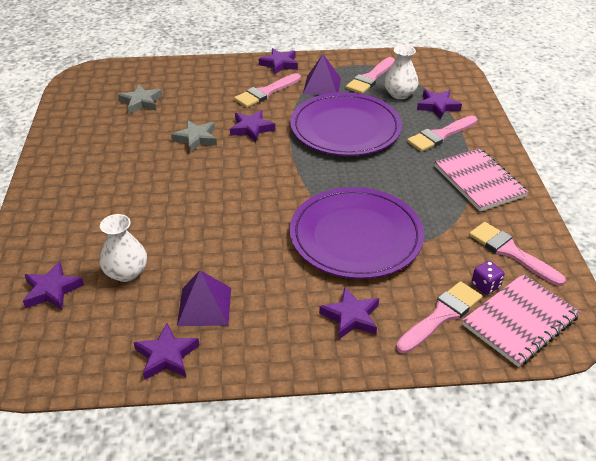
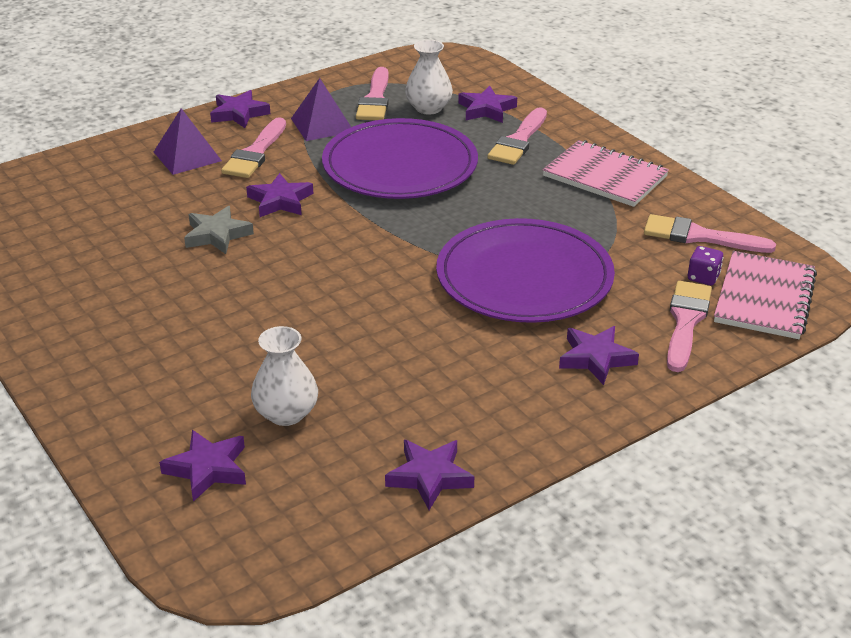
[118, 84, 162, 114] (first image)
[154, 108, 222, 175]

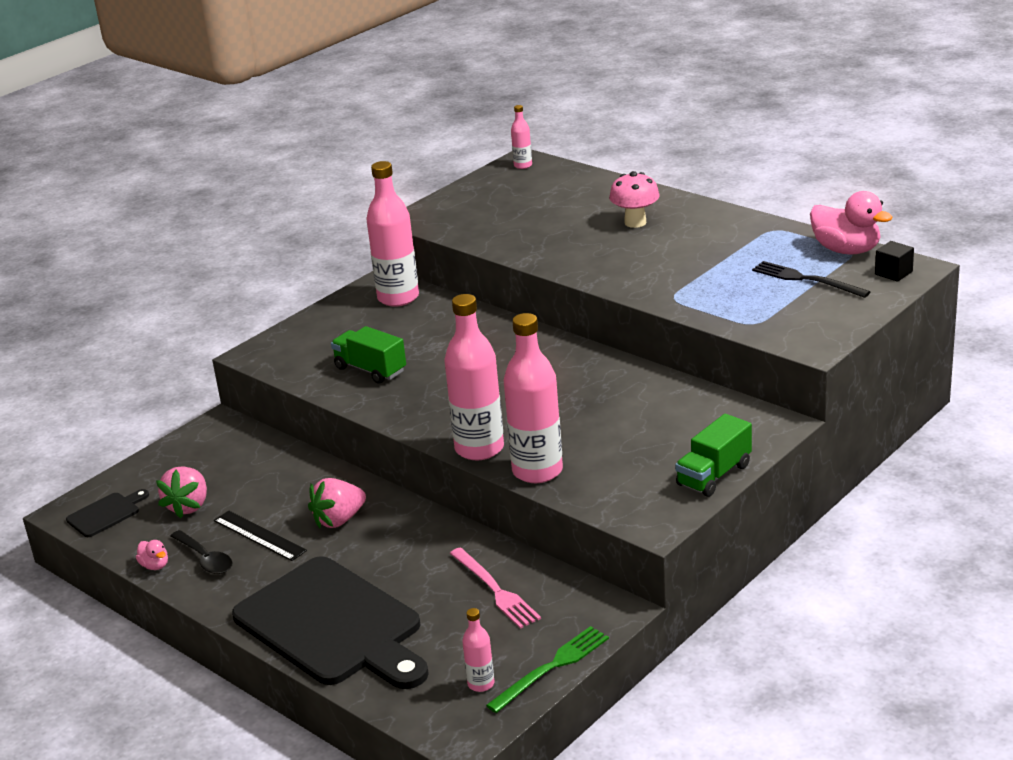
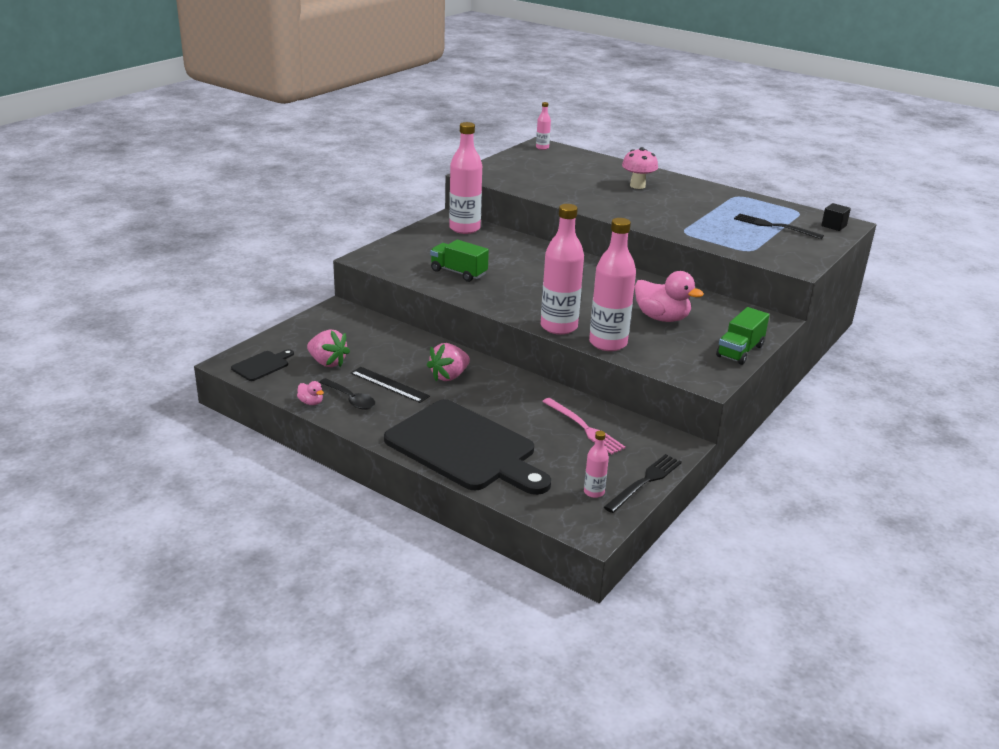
[307, 329, 350, 367]
[604, 454, 682, 513]
[635, 271, 704, 322]

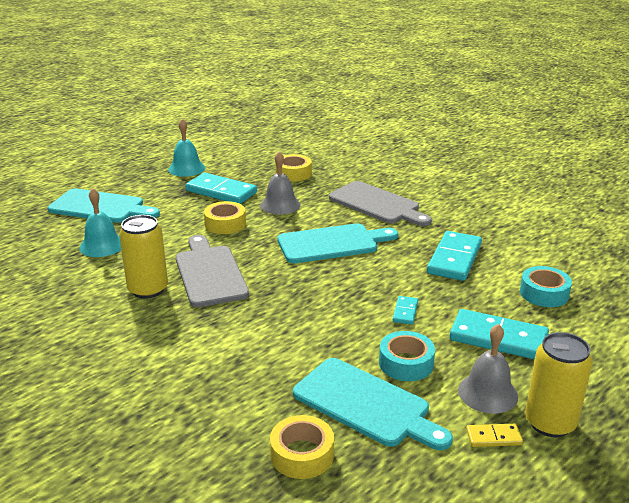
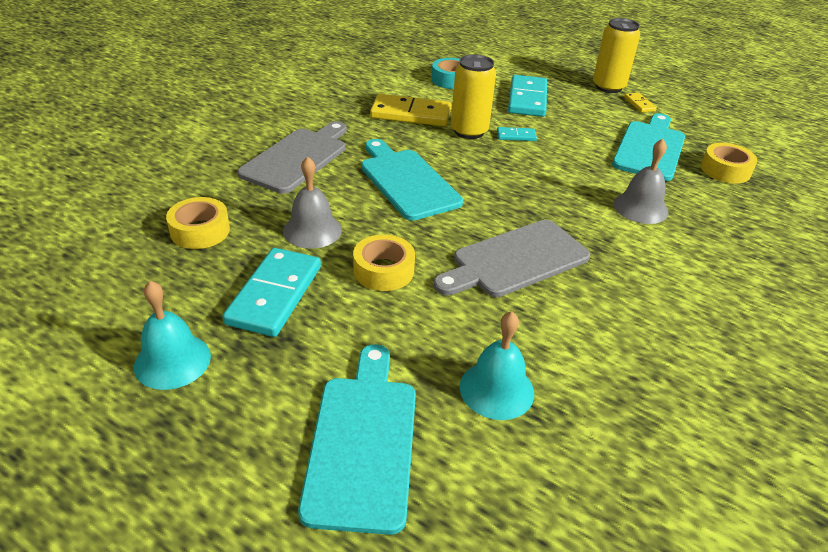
[451, 54, 496, 139]
[379, 331, 435, 381] (first image)
[370, 94, 451, 126]
[613, 139, 668, 224]

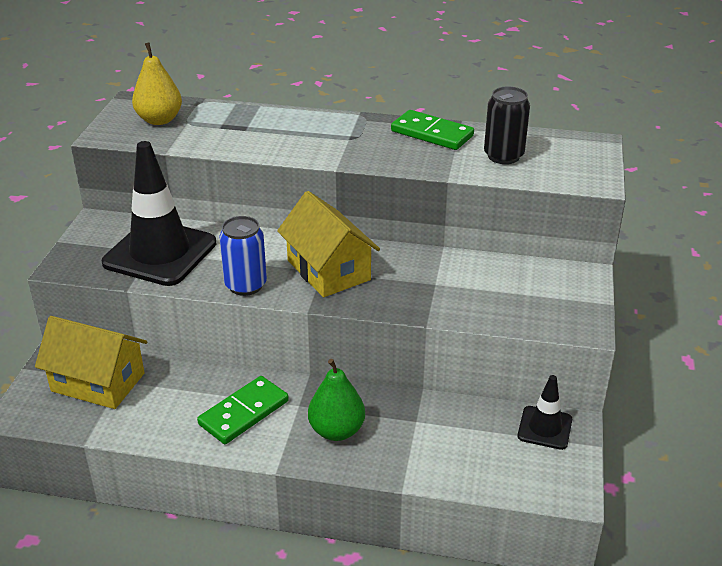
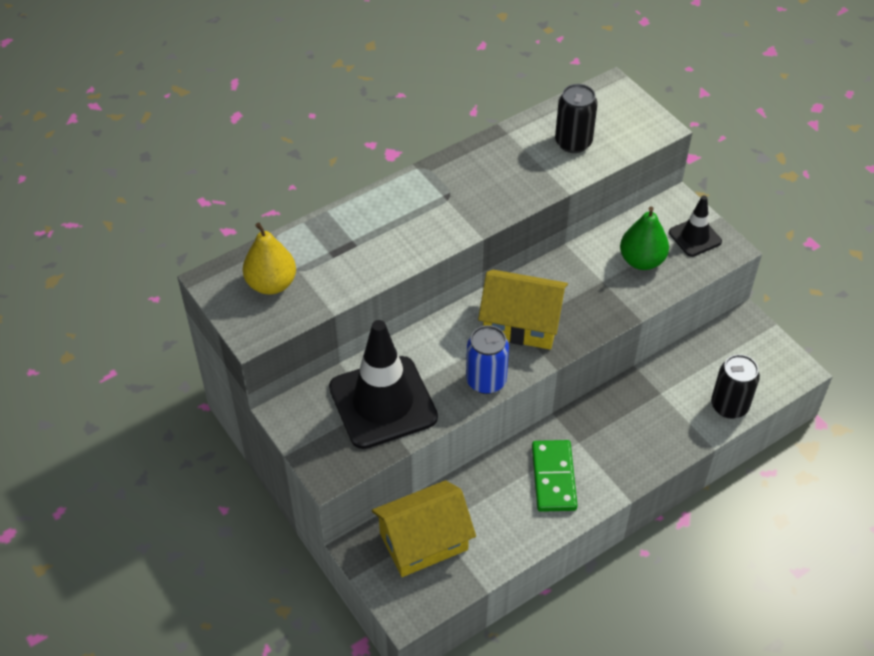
[620, 206, 669, 270]
[391, 110, 474, 150] (first image)
[669, 196, 722, 257]
[711, 354, 760, 419]

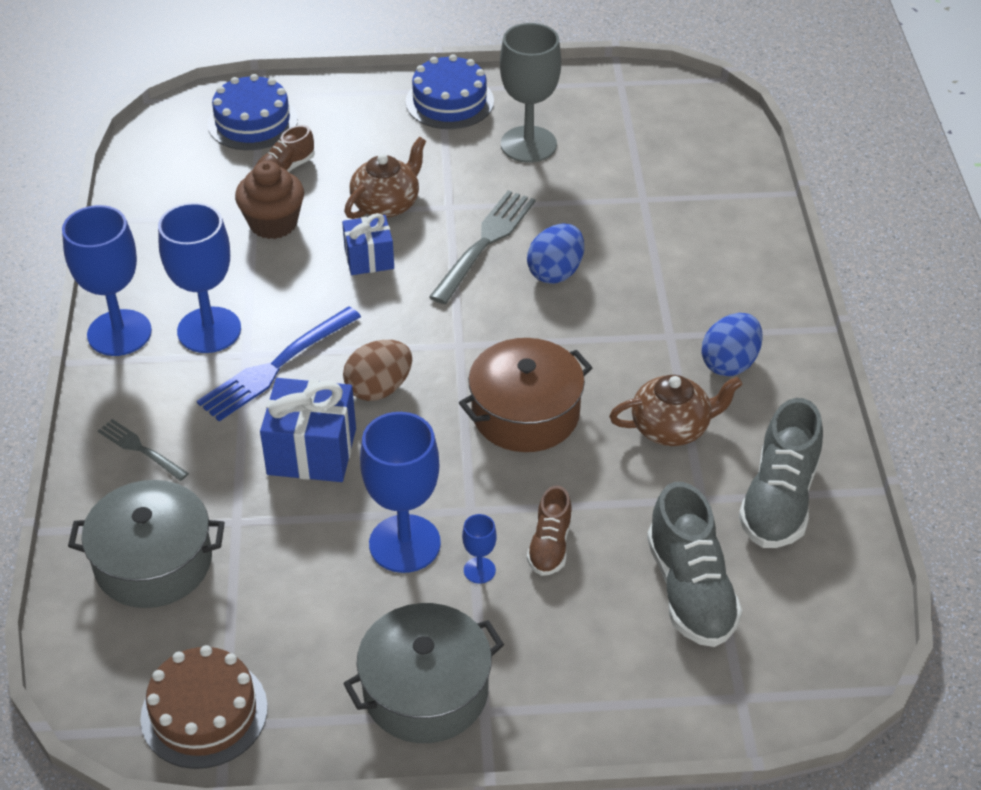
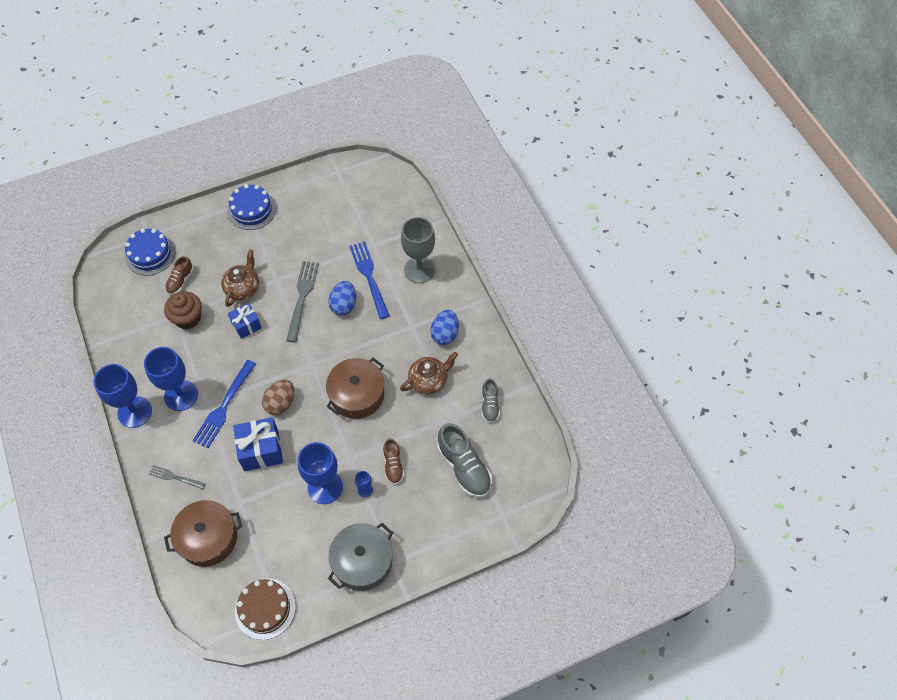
[164, 500, 242, 567]
[401, 217, 435, 283]
[482, 378, 500, 423]
[349, 241, 390, 319]

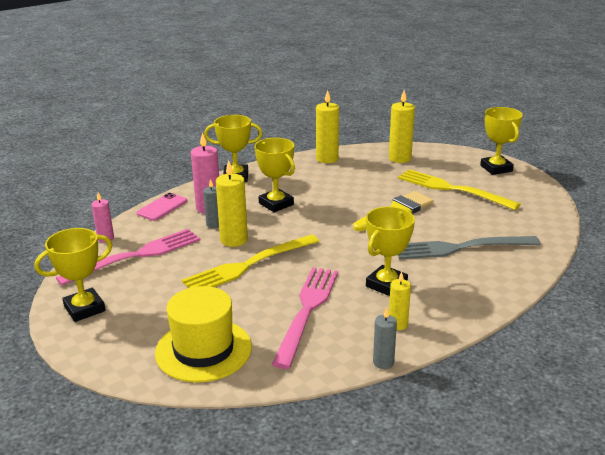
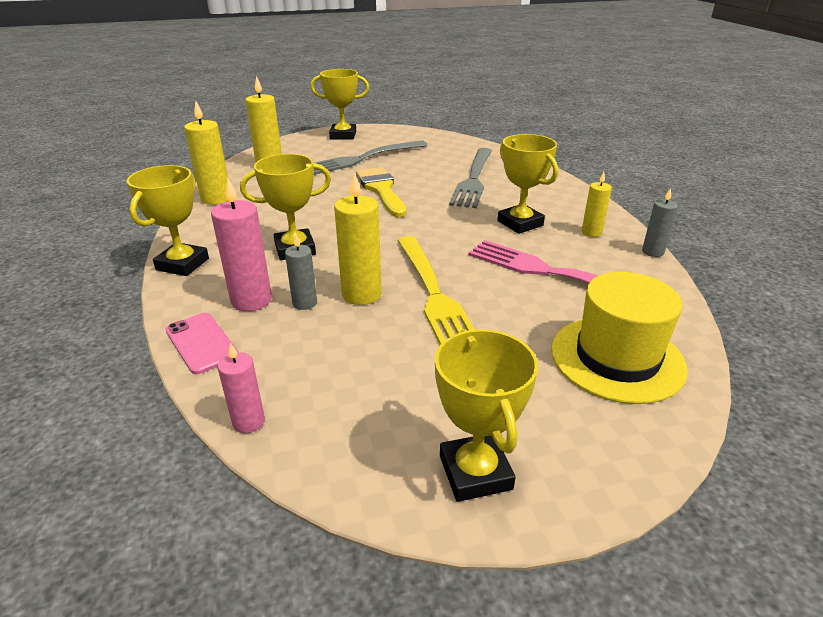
[56, 229, 200, 286] (first image)
[314, 140, 428, 175]

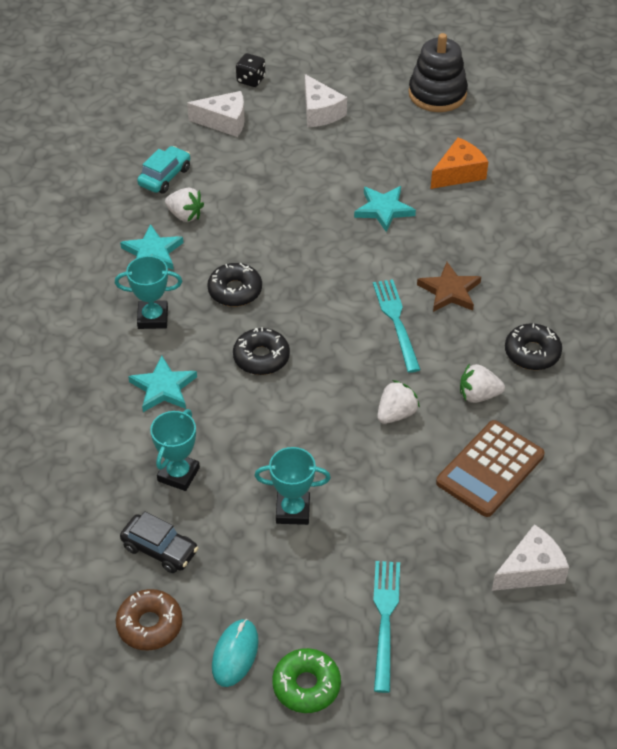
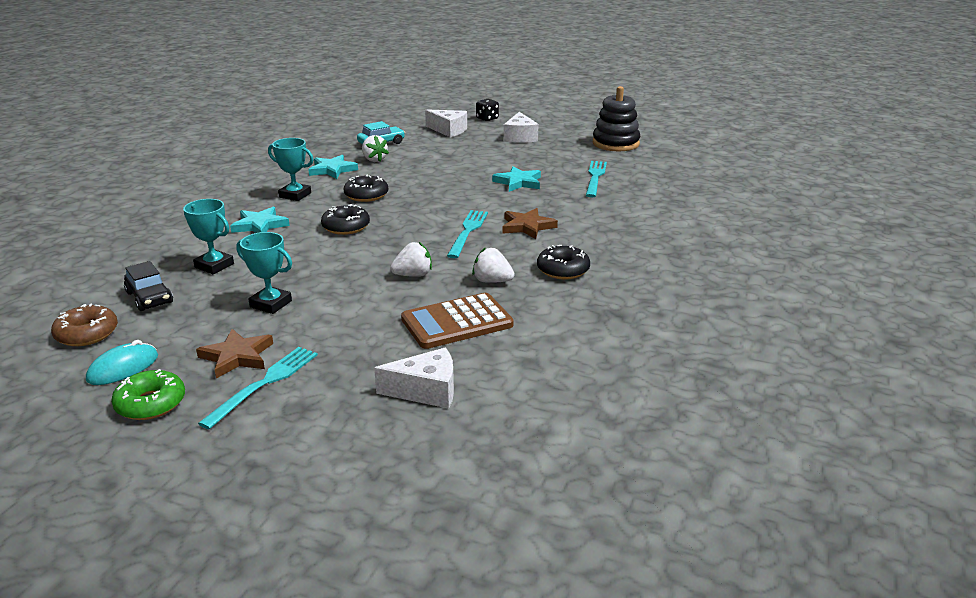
[183, 199, 234, 274]
[586, 161, 607, 198]
[196, 329, 273, 379]

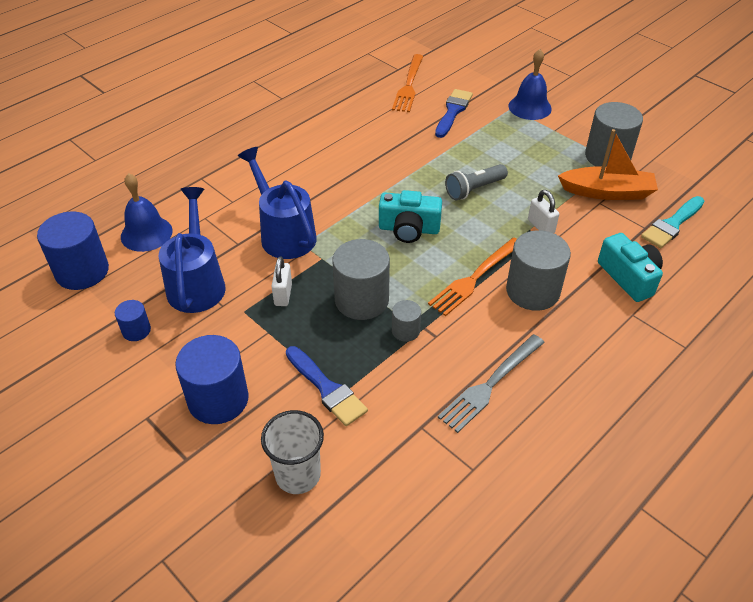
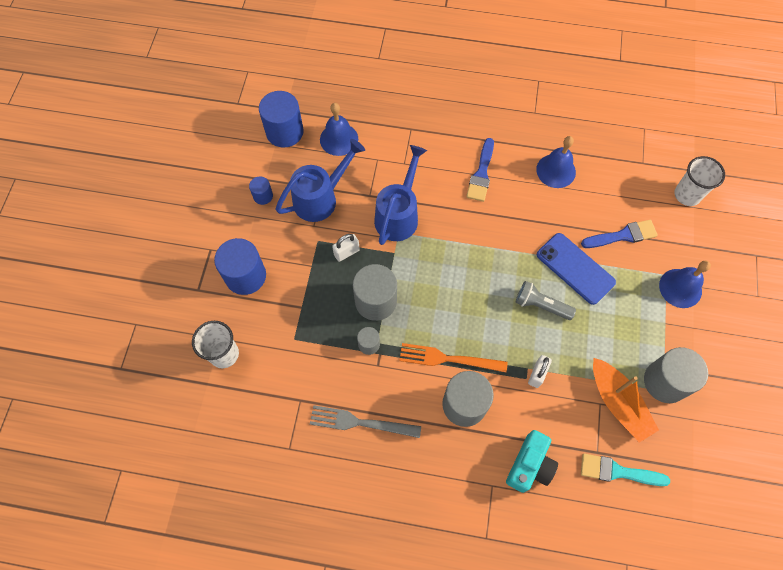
[466, 138, 494, 202]
[379, 190, 442, 243] (first image)
[392, 54, 423, 112] (first image)
[536, 136, 576, 188]
[537, 233, 616, 305]
[675, 156, 725, 206]

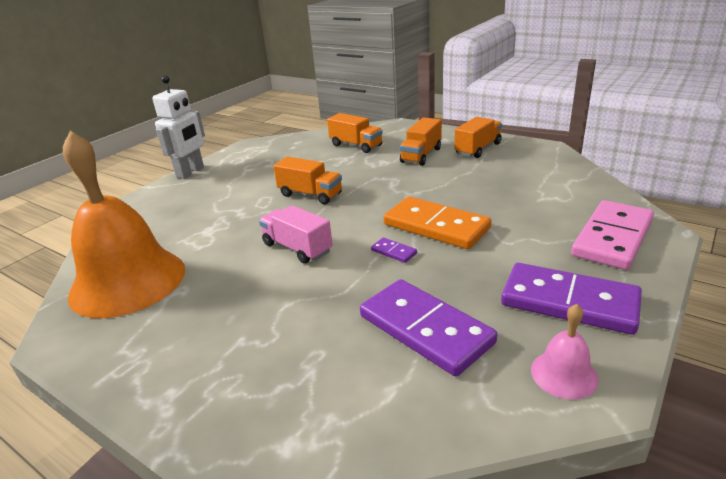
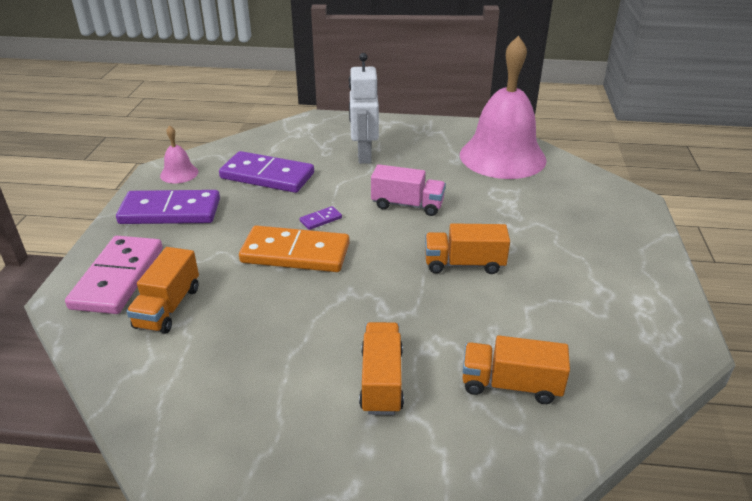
[460, 35, 547, 179]
[349, 53, 379, 164]
[300, 206, 342, 230]
[126, 247, 199, 334]

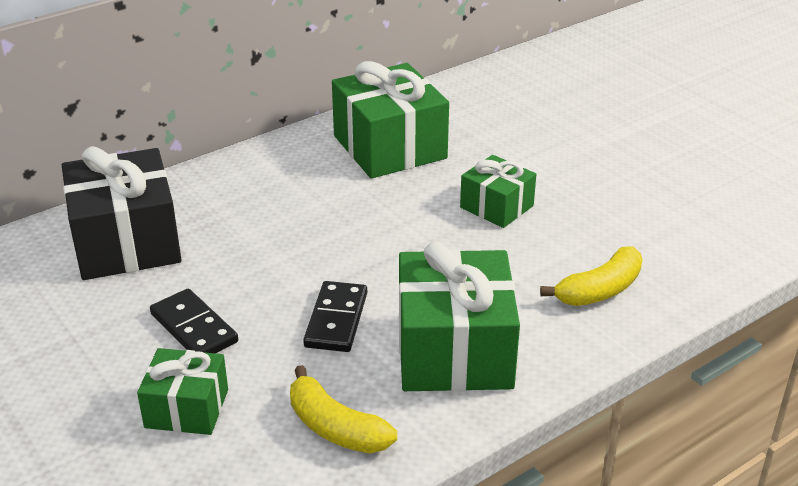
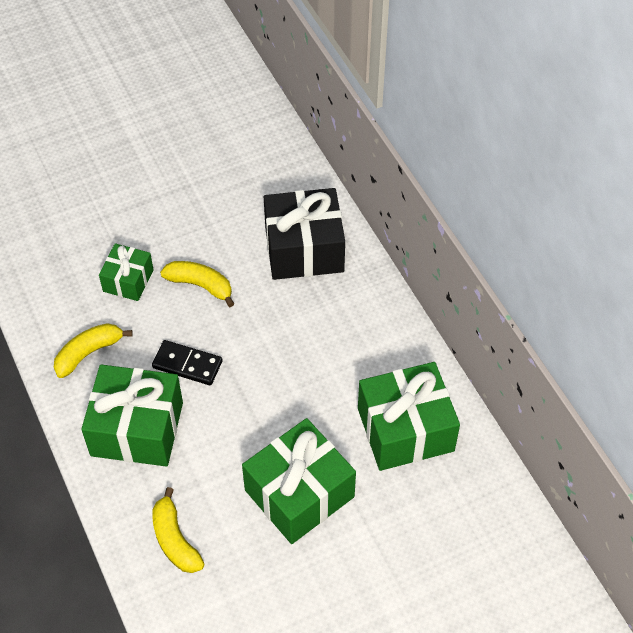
[160, 261, 234, 307]
[242, 418, 356, 544]

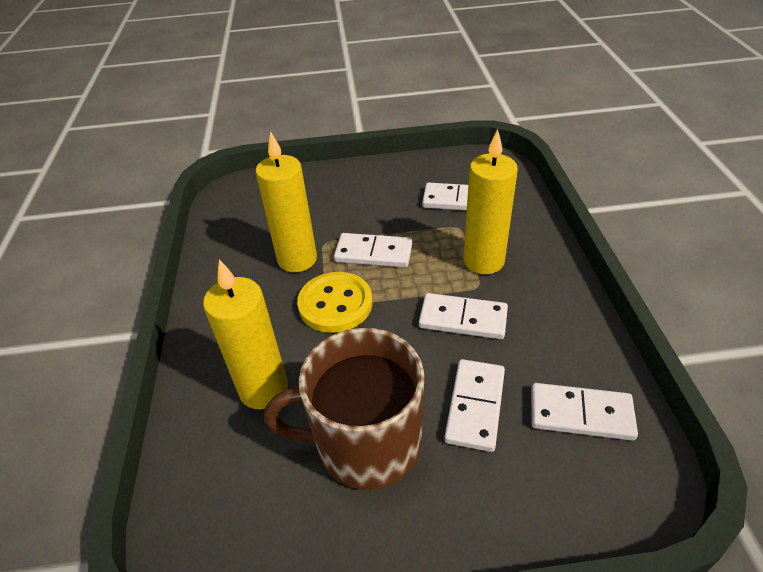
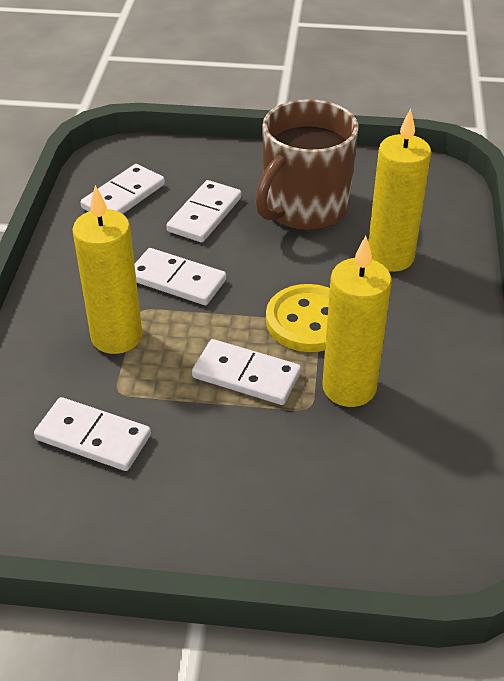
[255, 99, 359, 230]
[81, 164, 165, 214]

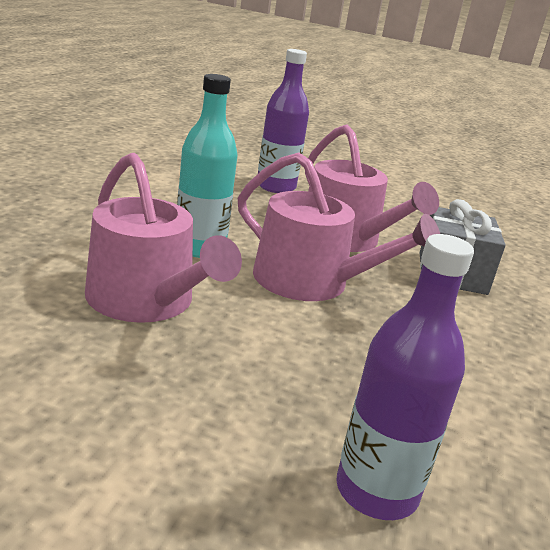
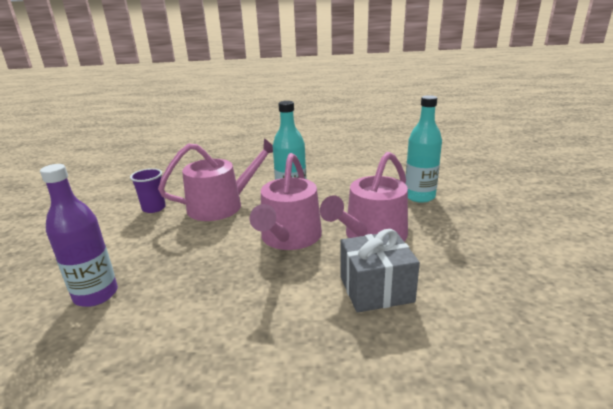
[158, 138, 273, 221]
[405, 95, 442, 203]
[130, 168, 166, 213]

